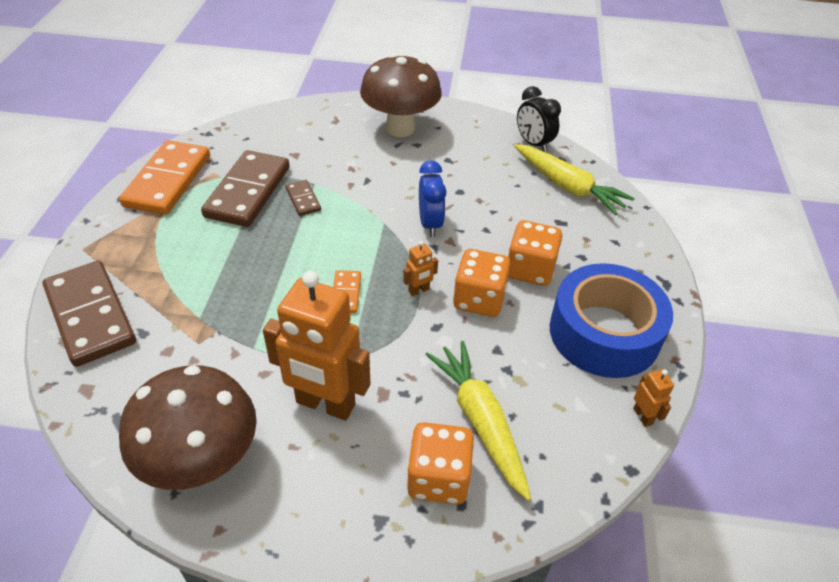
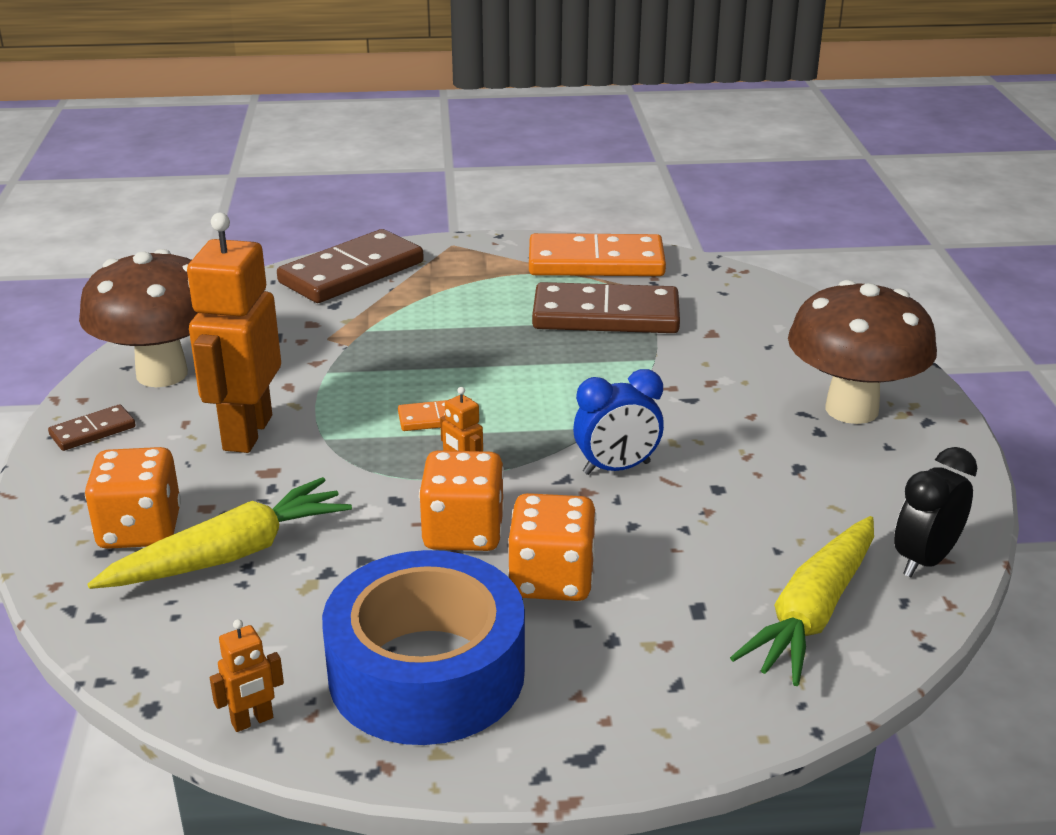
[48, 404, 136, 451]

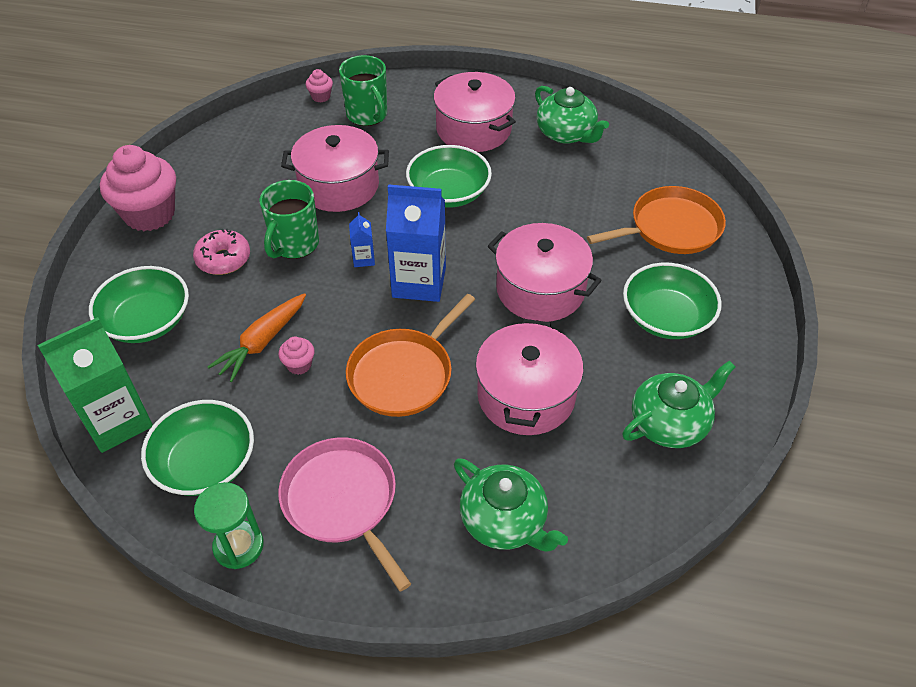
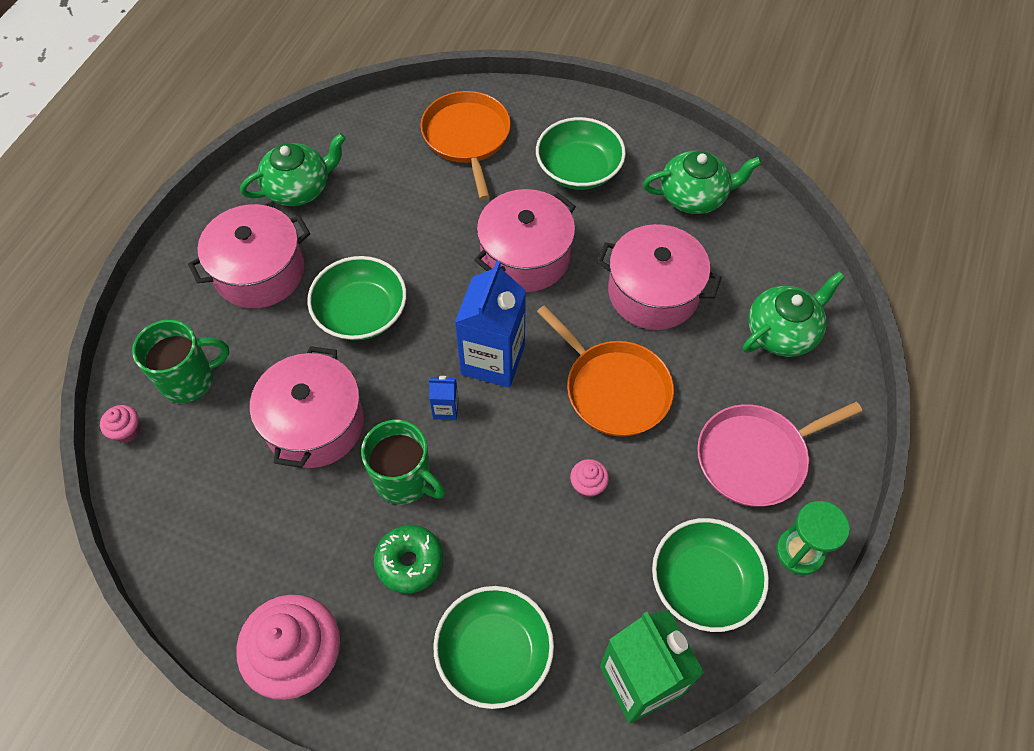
[374, 525, 443, 594]
[207, 293, 306, 382] (first image)
[643, 151, 762, 214]

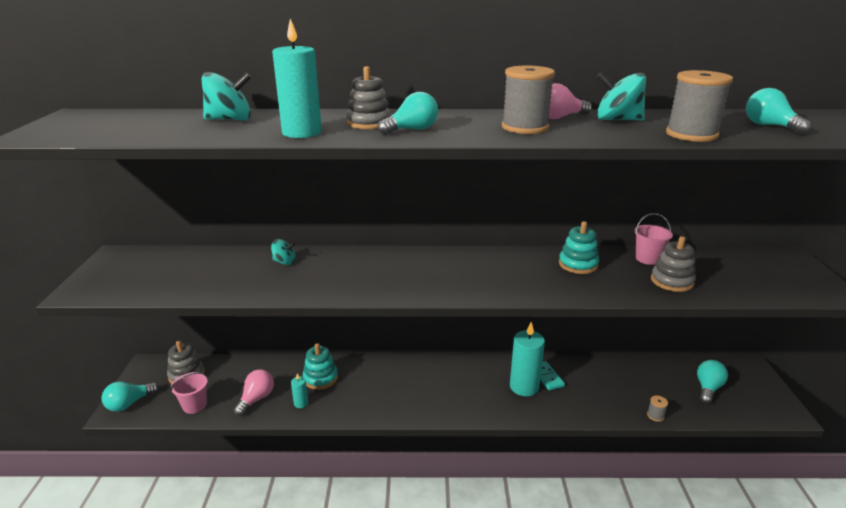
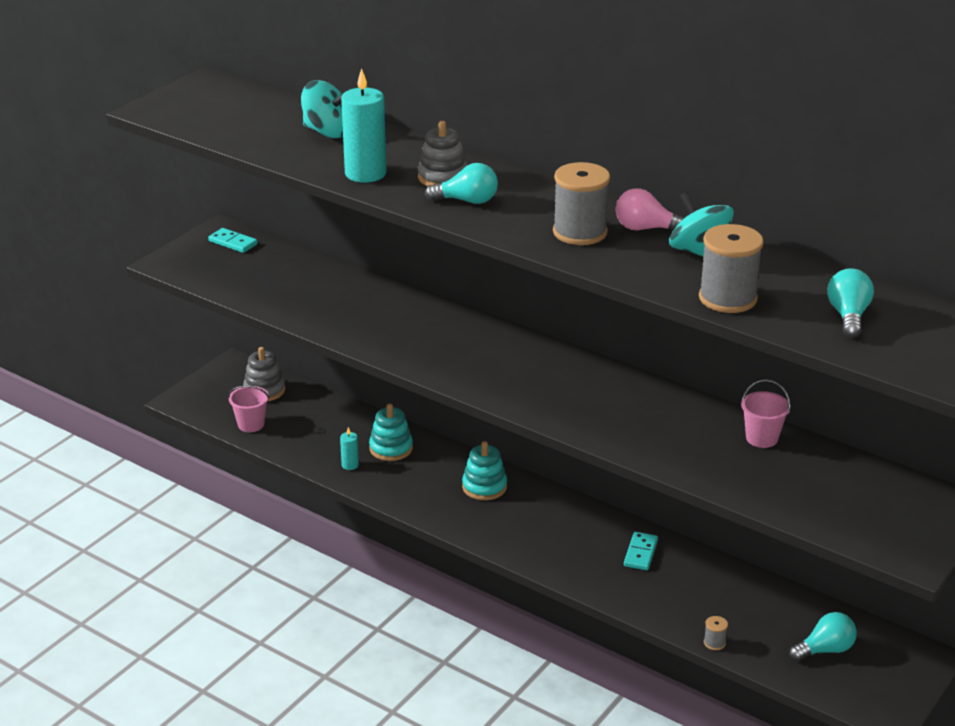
[101, 381, 159, 412] (first image)
[233, 369, 274, 416] (first image)
[271, 239, 296, 265] (first image)
[510, 322, 545, 396] (first image)
[462, 441, 507, 500]
[651, 236, 696, 292] (first image)
[208, 228, 258, 253]

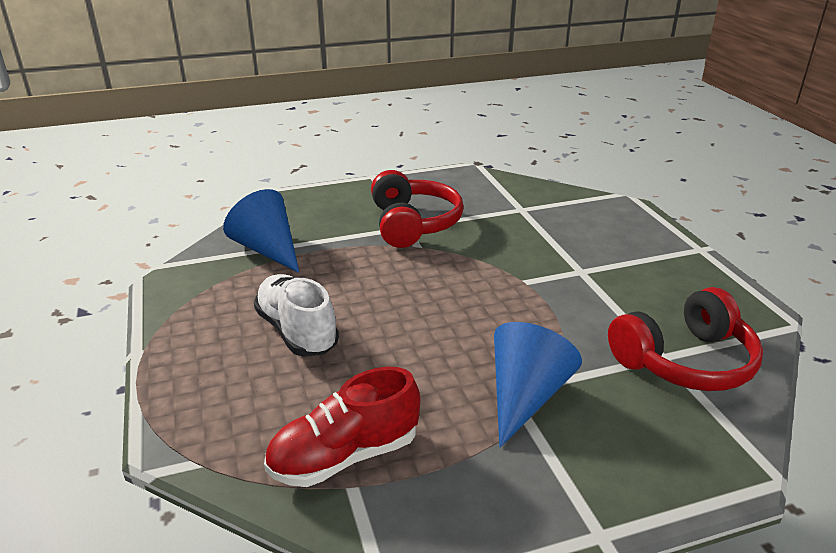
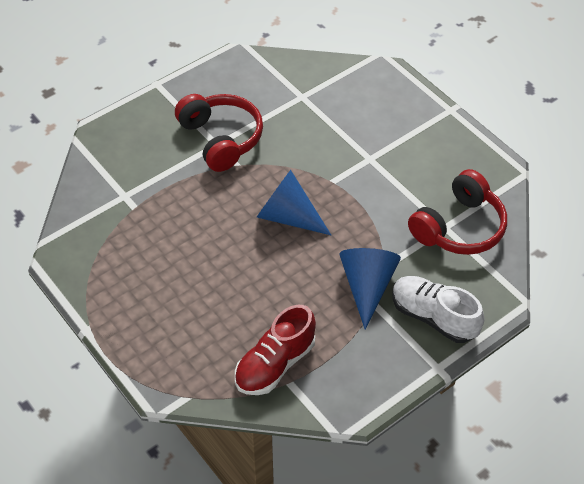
[257, 170, 331, 235]
[392, 276, 484, 343]

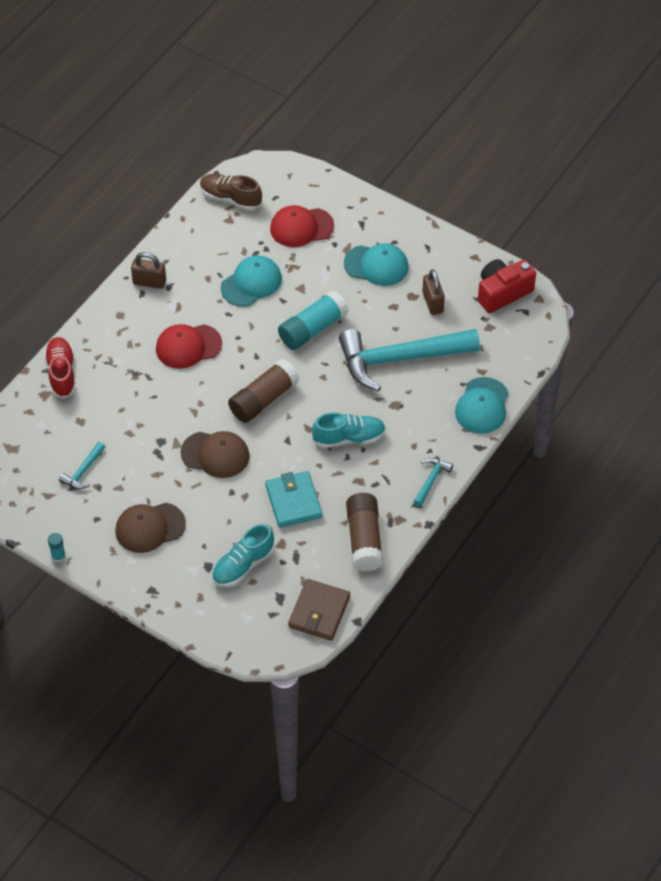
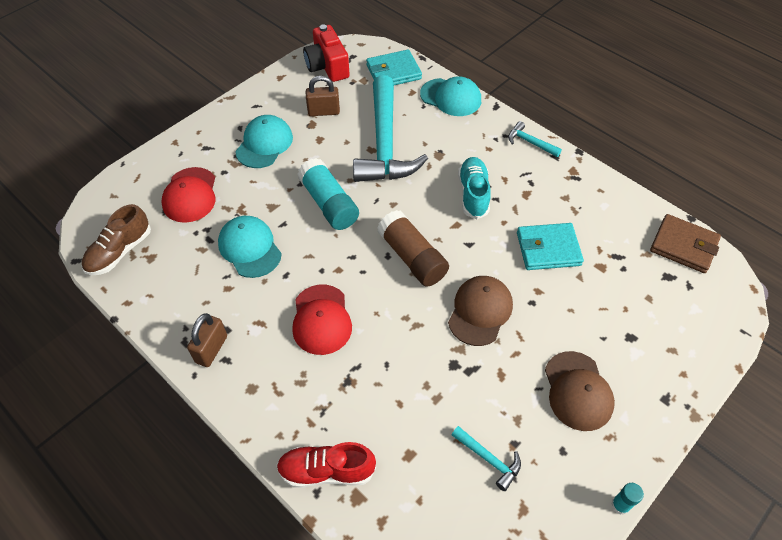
[212, 524, 275, 587] (first image)
[346, 493, 383, 572] (first image)
[366, 50, 422, 85]

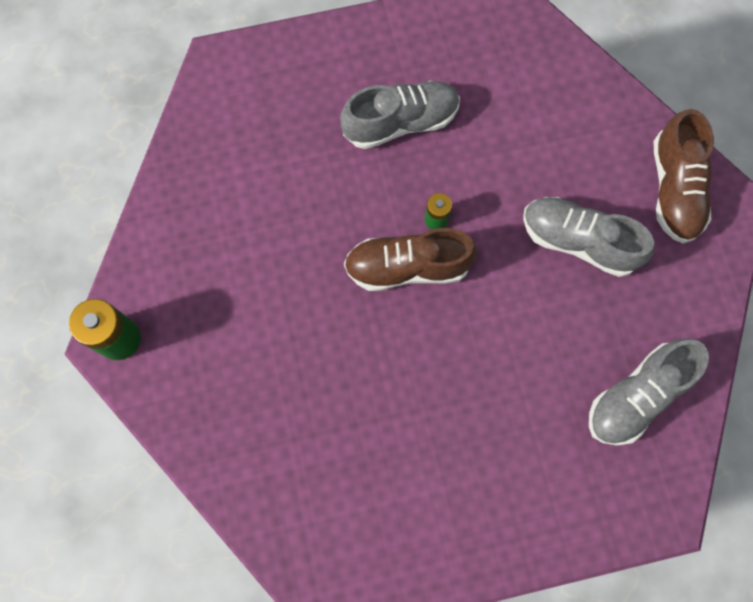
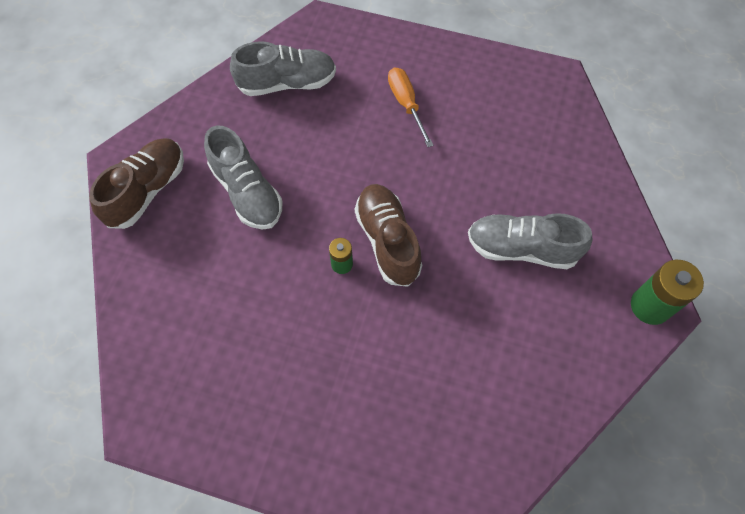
[468, 213, 592, 269]
[355, 184, 422, 287]
[388, 67, 434, 147]

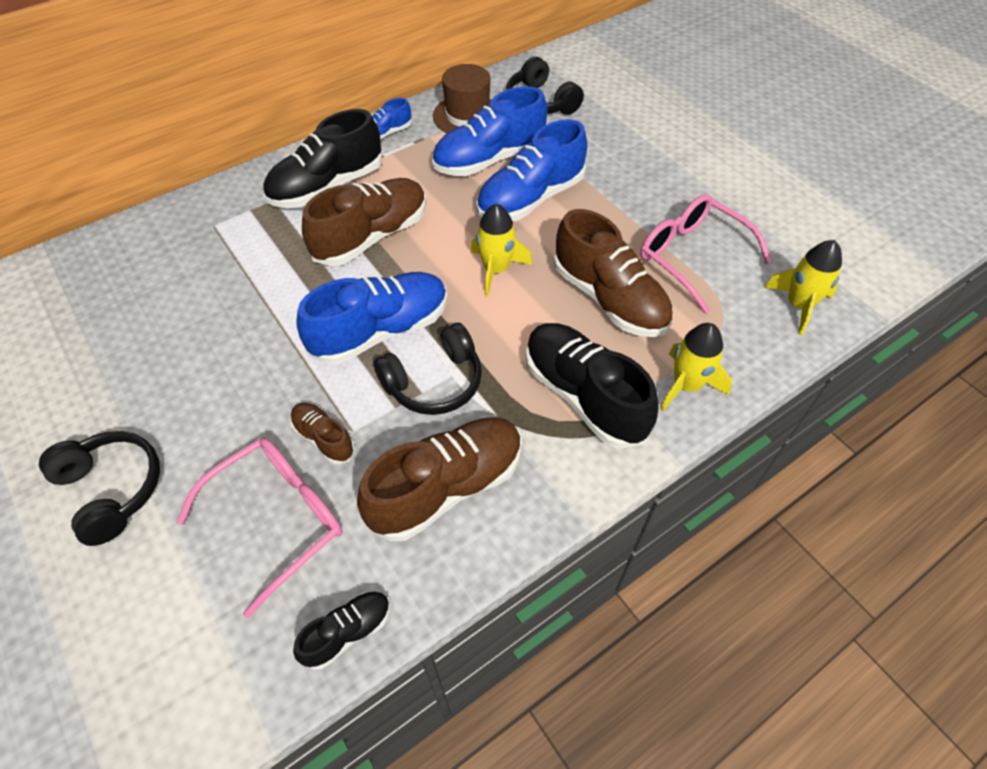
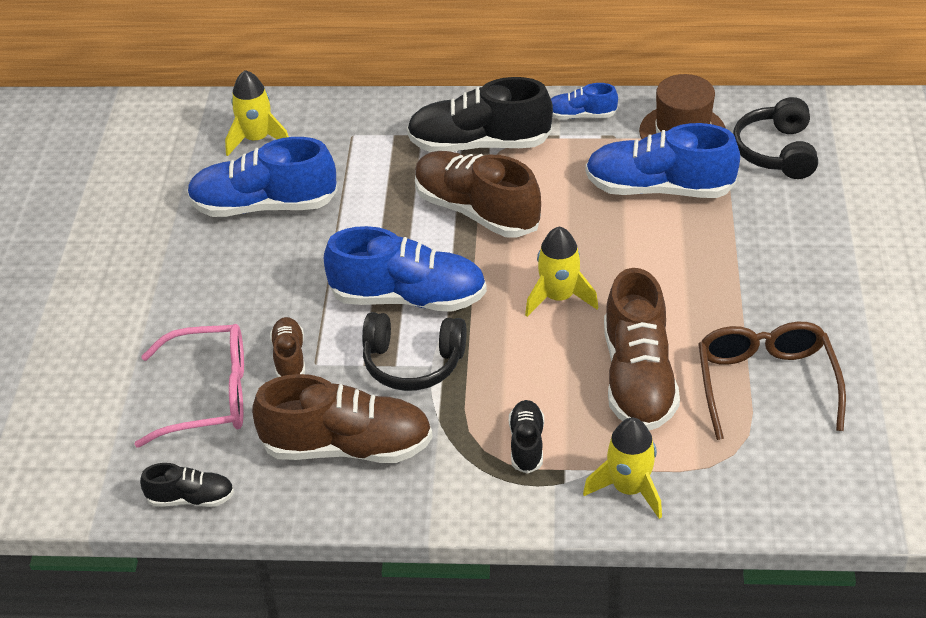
[39, 431, 160, 546] (first image)
[415, 151, 541, 237]
[187, 137, 338, 217]
[509, 400, 544, 474]
[698, 322, 846, 440]
[225, 70, 289, 156]

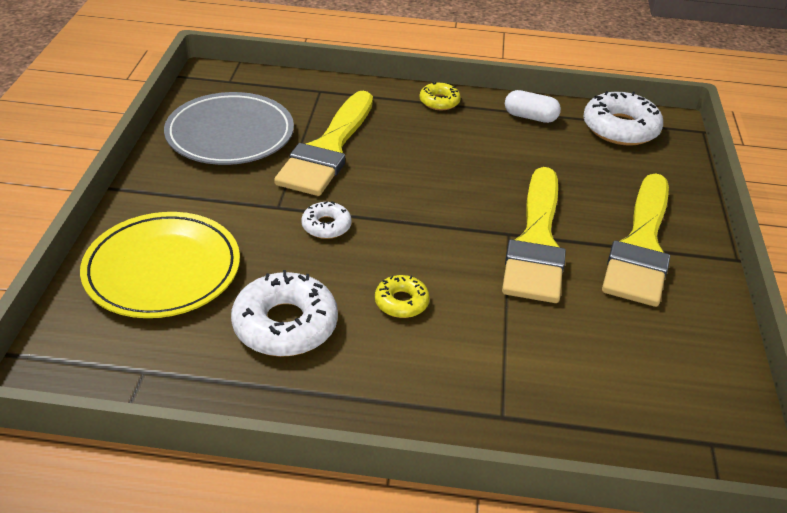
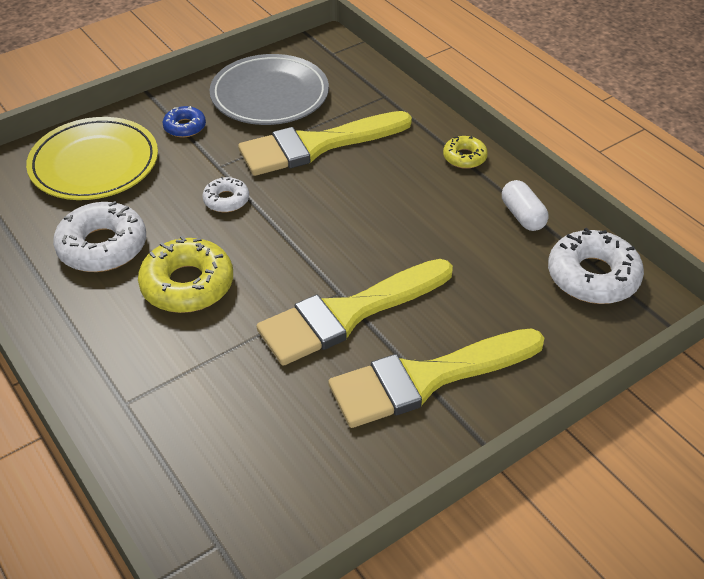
[138, 236, 233, 313]
[163, 106, 206, 137]

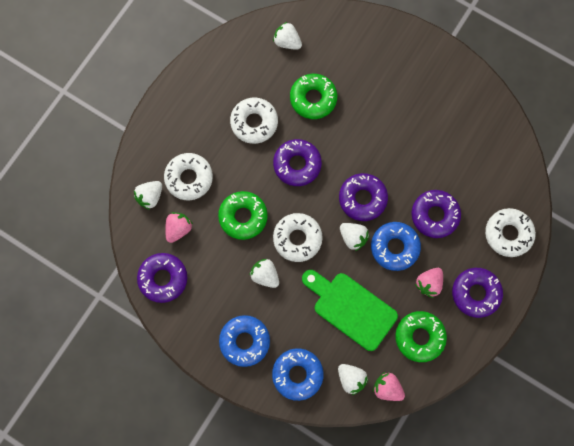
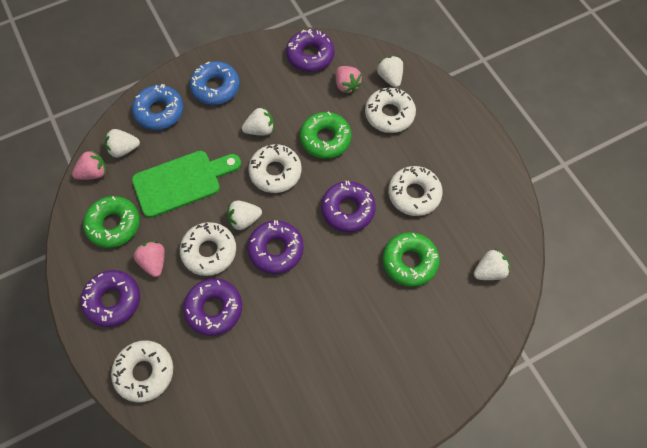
[180, 222, 236, 276]

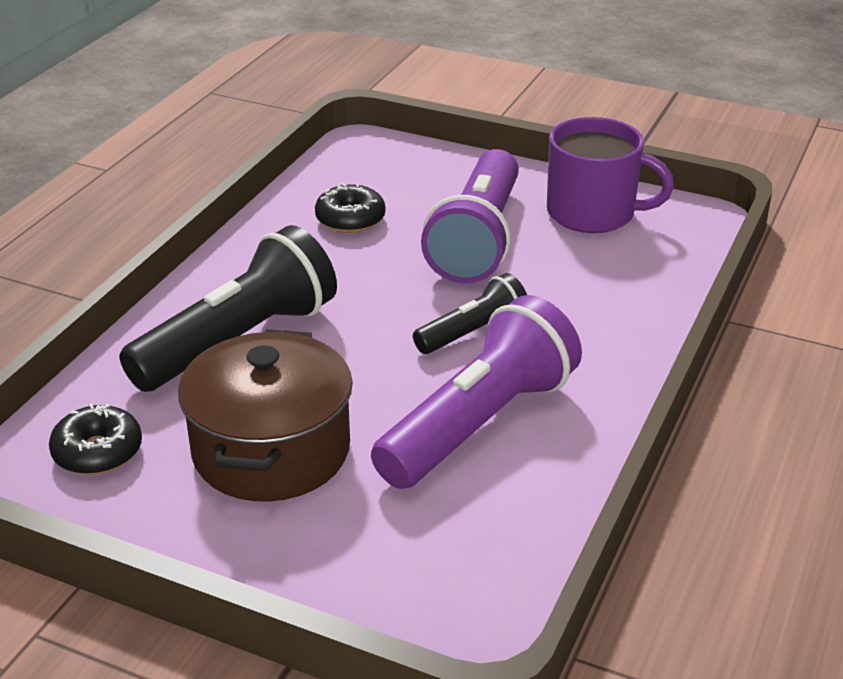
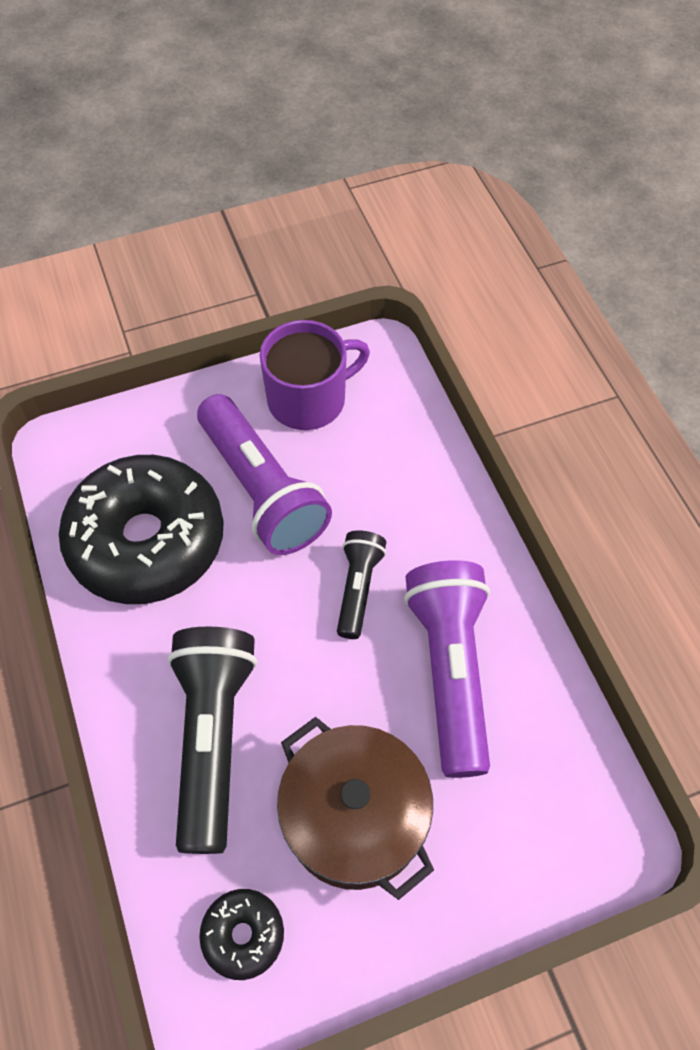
[59, 455, 224, 604]

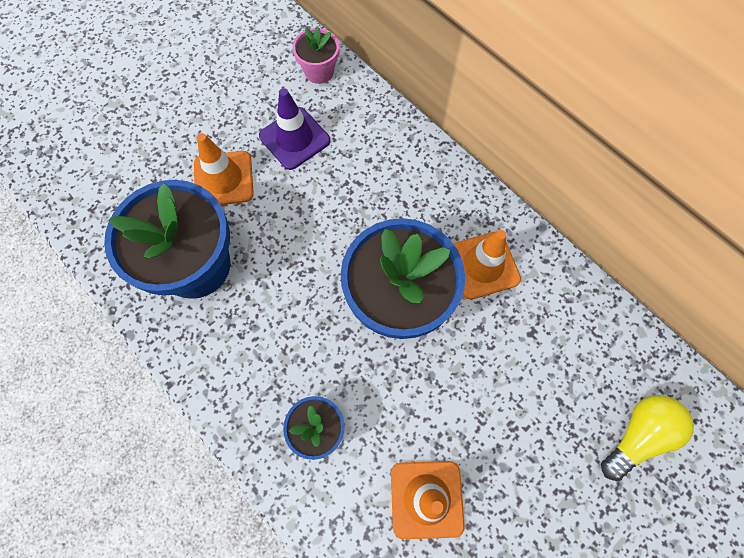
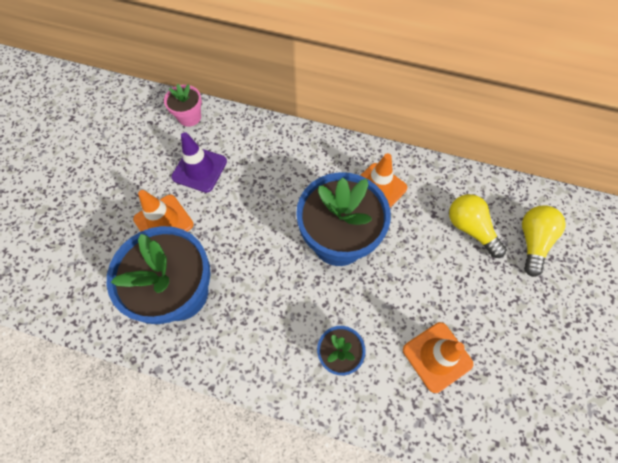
[449, 194, 507, 258]

